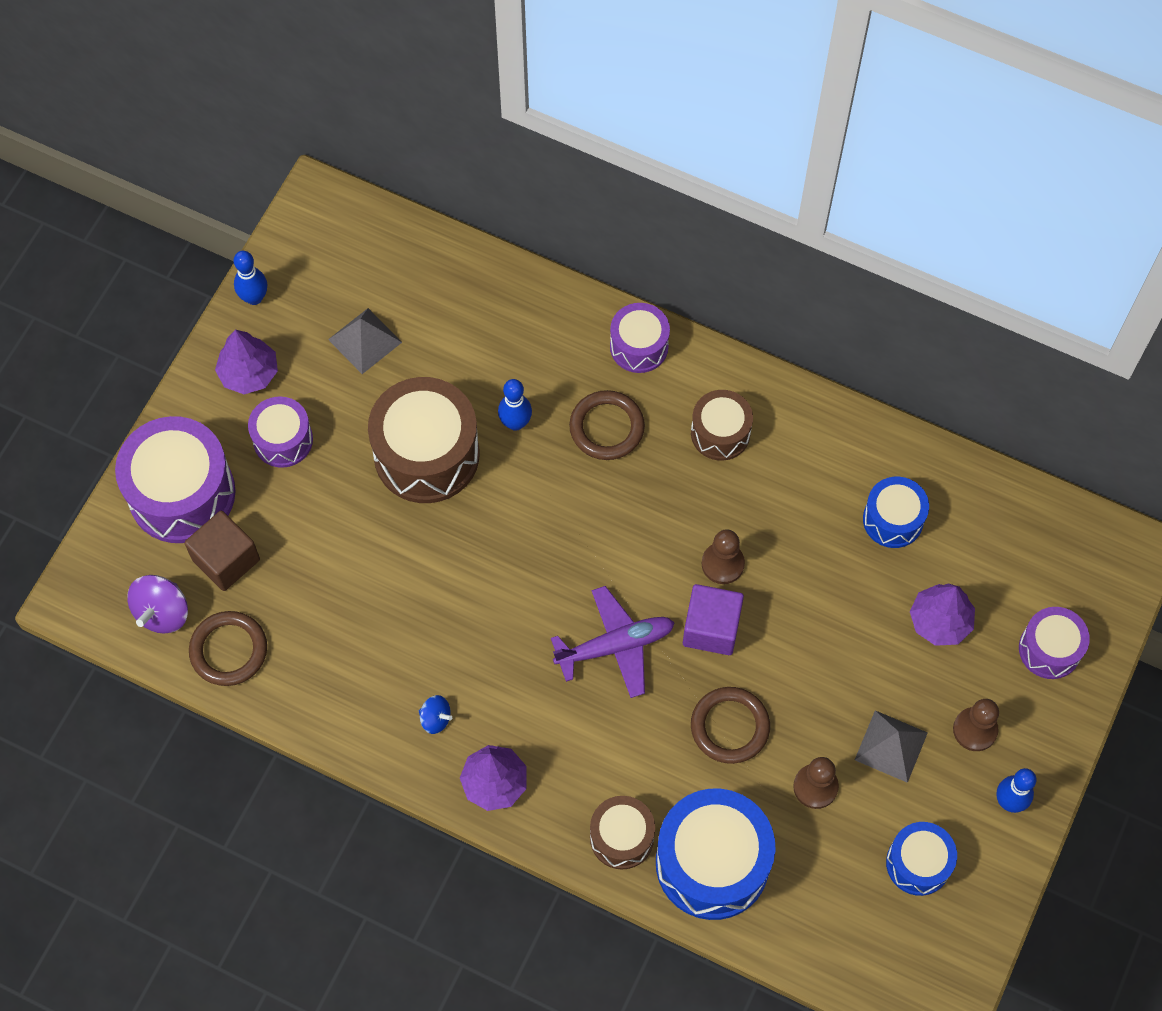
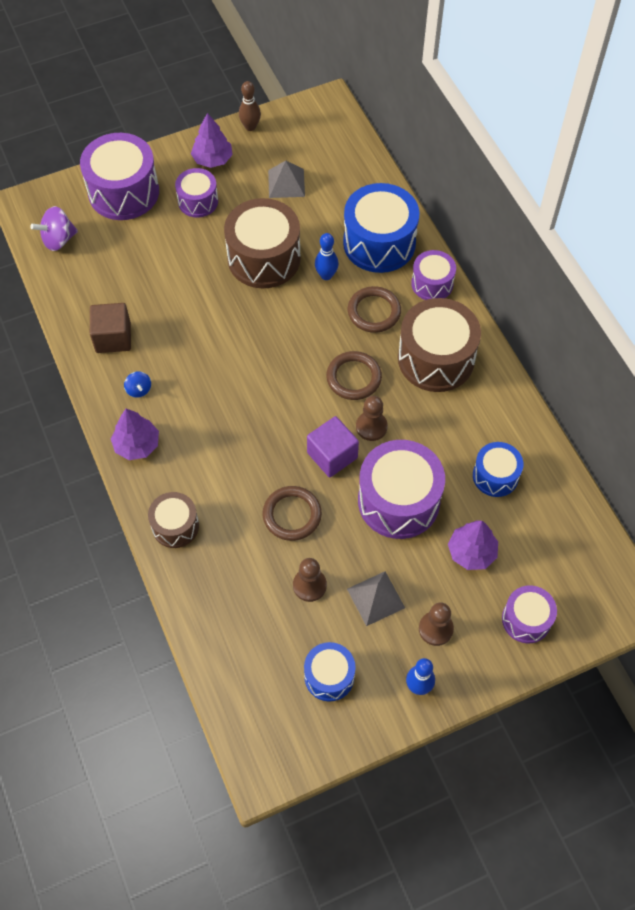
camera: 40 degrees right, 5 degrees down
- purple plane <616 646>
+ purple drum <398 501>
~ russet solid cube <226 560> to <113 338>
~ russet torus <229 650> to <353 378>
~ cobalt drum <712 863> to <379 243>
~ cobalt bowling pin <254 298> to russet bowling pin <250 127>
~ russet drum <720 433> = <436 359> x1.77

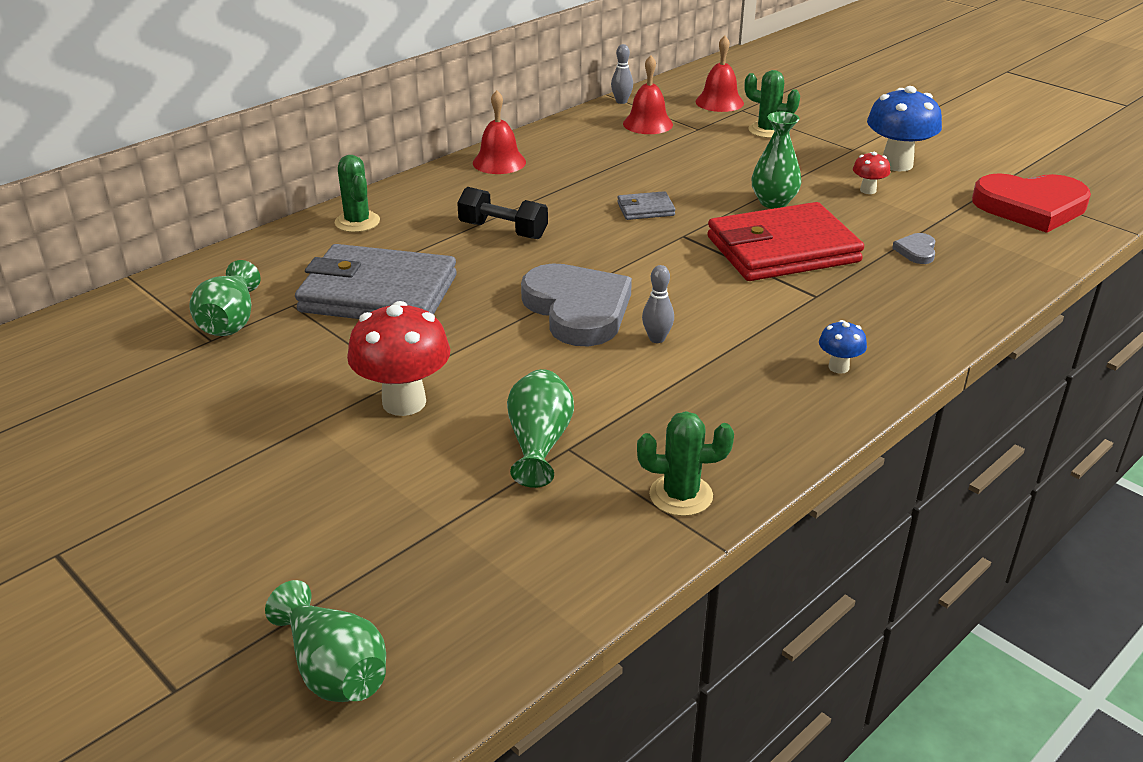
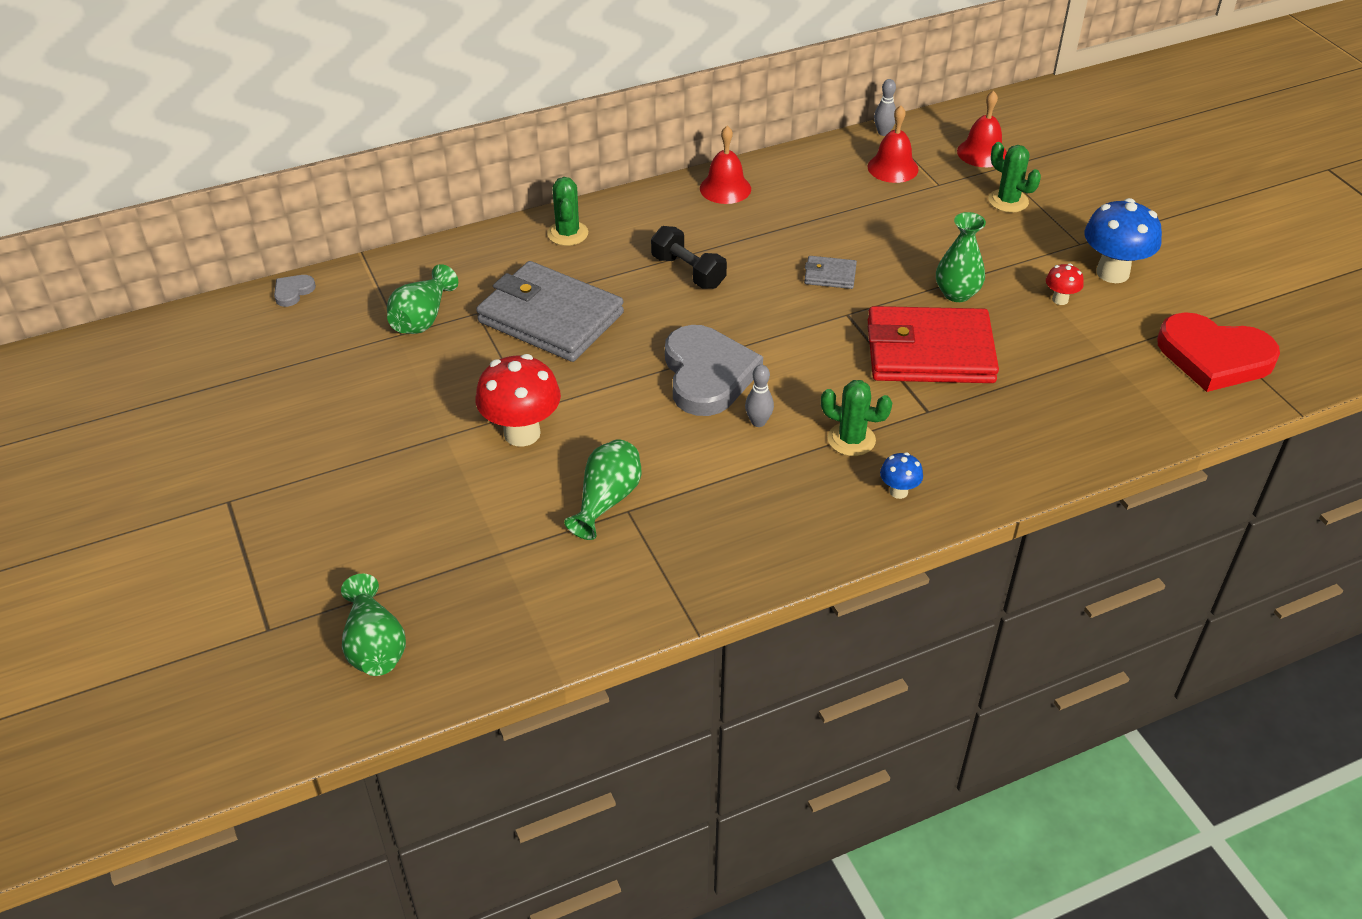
camera: 20 degrees right, 10 degrees up
~ green prickly plant <681 495> to <851 439>
~ grey heart shape <916 251> to <293 292>

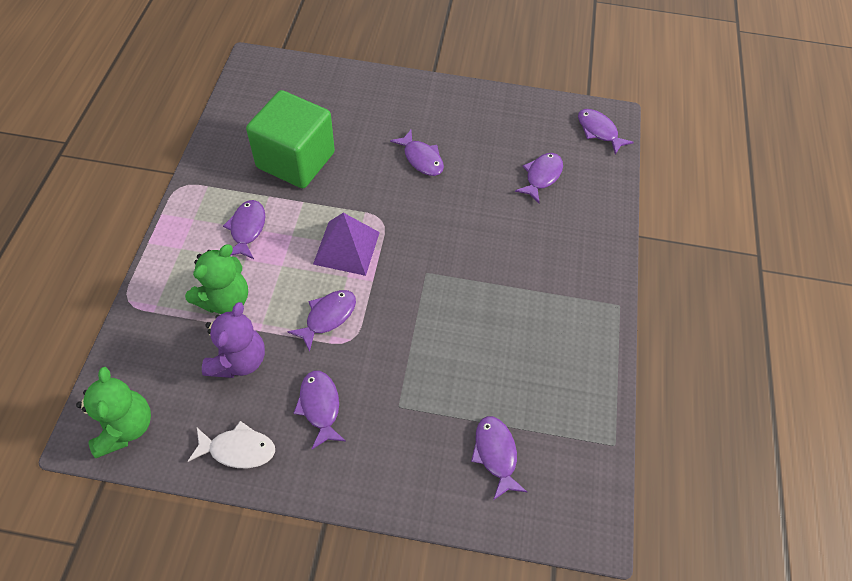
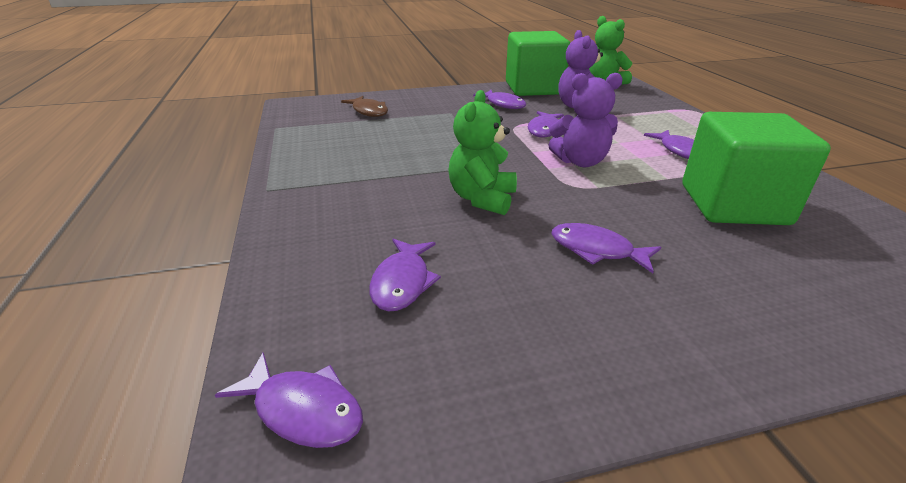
camera: 160 degrees right, 25 degrees down
~ green teddy bear <225 299> to <482 199>
~ white fish figure <238 449> to green solid cube <533 88>
~ purple pyramid shape <346 247> to purple teddy bear <580 162>
~ purple fish figure <495 454> to russet fish figure <369 111>

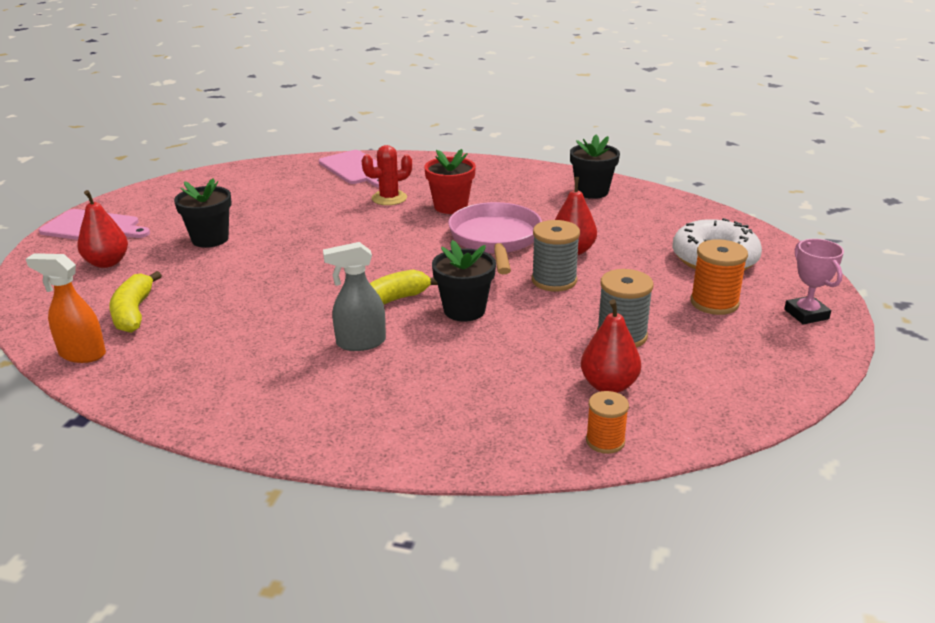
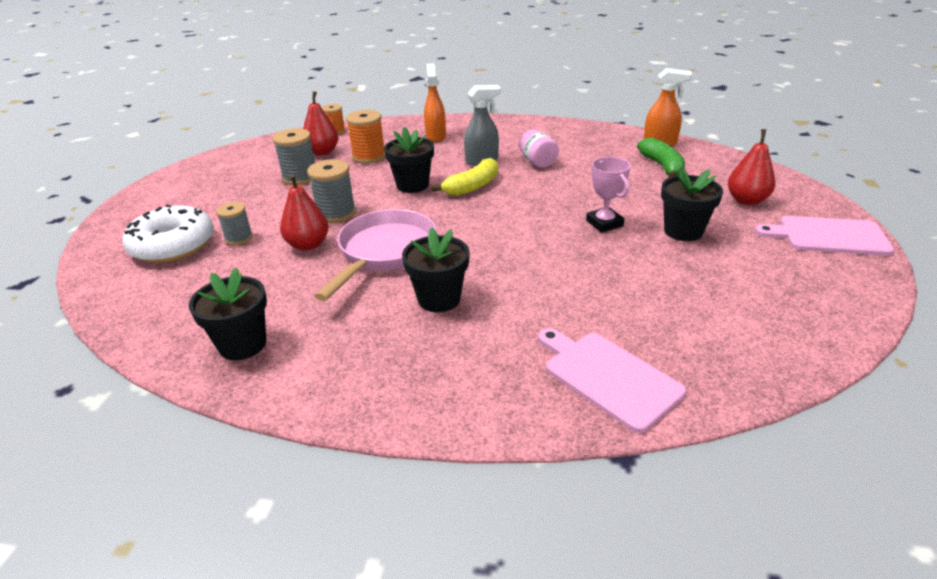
camera: 175 degrees right, 5 degrees up
- crimson prickly plant <389 198>
+ grey reel of thread <239 238>
+ orange spray bottle <436 136>
+ rose-pink preserve jar <538 162>
~ orange reel of thread <714 303> to <369 156>
~ rose-pink prize cup <806 314> to <604 223>
~ golden banana fruit <134 312> to green banana fruit <662 166>
~ crimson plant pot <450 206> to ebony plant pot <439 299>
~ rose-pink skillet <495 240> = <385 252> 150 degrees counterclockwise

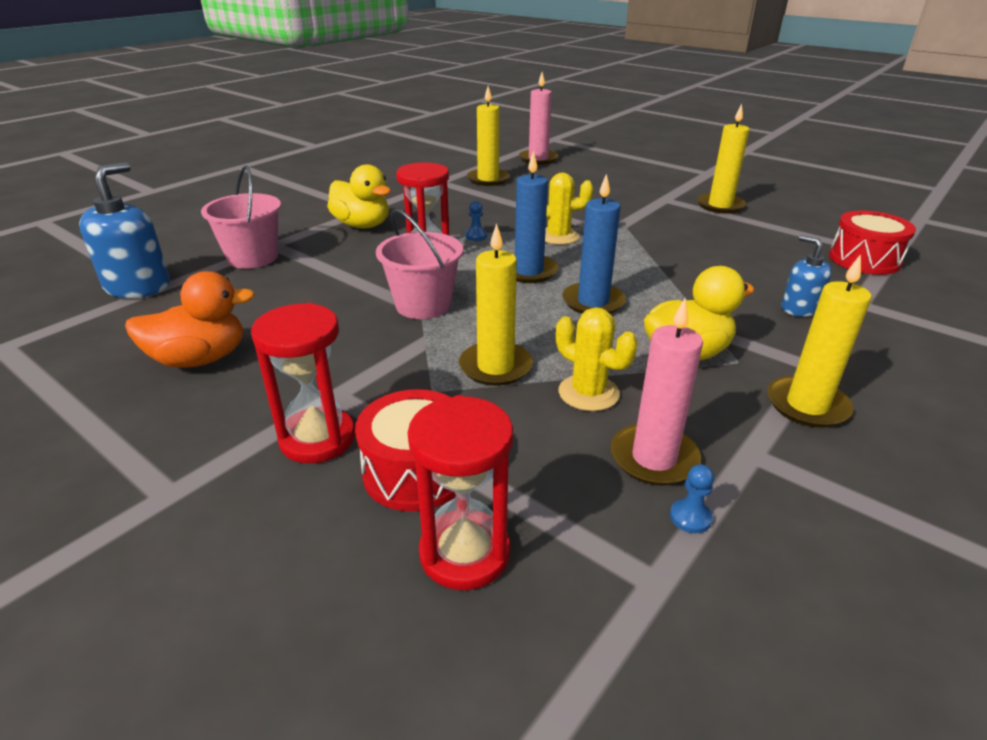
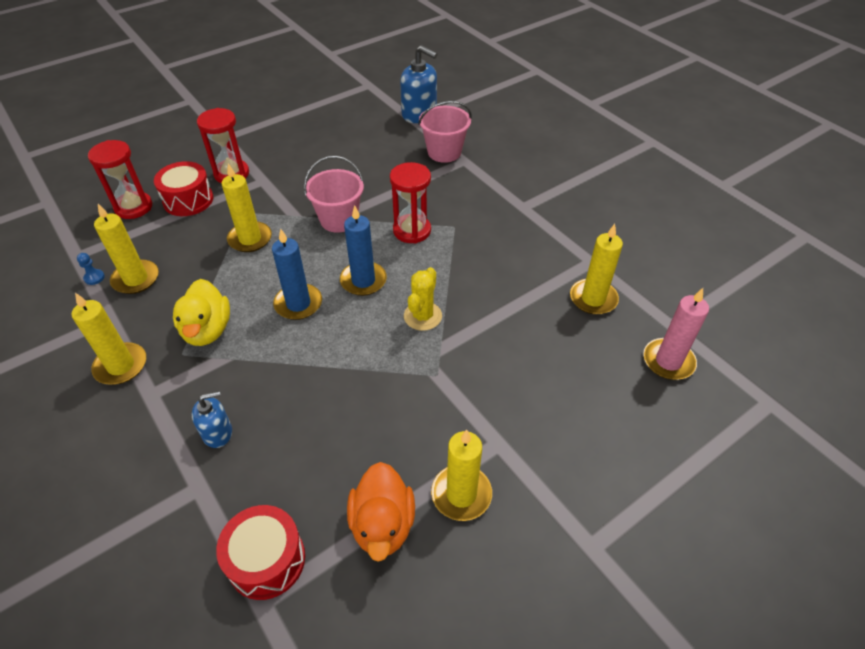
camera: 105 degrees right, 15 degrees up
- golden toy duck <362 225>
- cobalt pawn <476 236>
- golden prickly plant <588 393>
~ orange toy duck <200 359> to <382 524>
~ rose-pink wax candle <654 458> to golden wax candle <136 279>

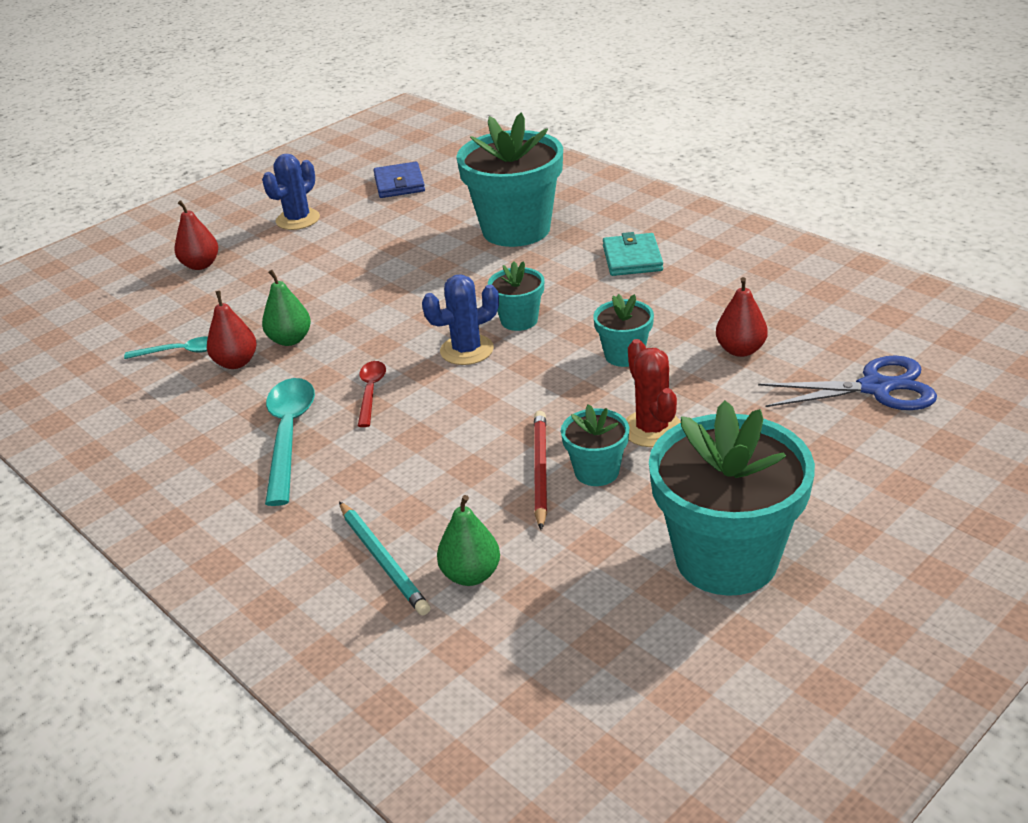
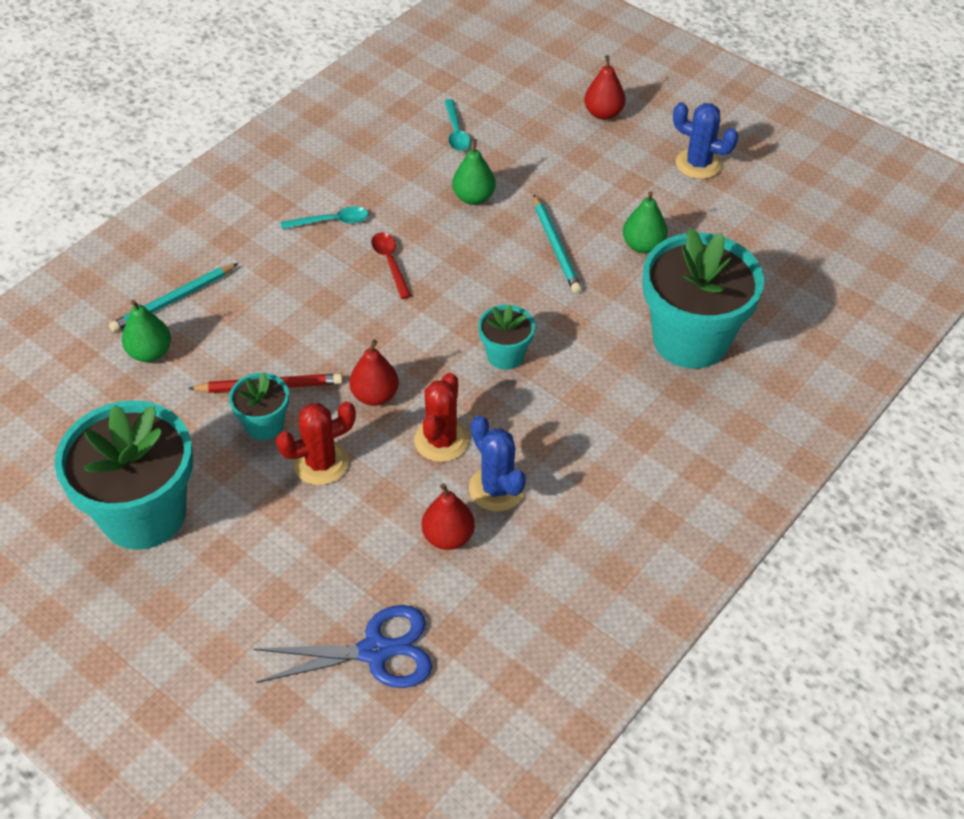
camera: 80 degrees right, 15 degrees up
- cobalt card wallet <399 183>
- aqua card wallet <632 258>
+ aqua pencil <556 247>
+ green pear <643 245>
~ crimson pear <236 362> to <375 395>
~ cobalt prickly plant <467 350> to <497 488>
~ aqua plant pot <624 355> to crimson prickly plant <441 440>
~ crimson tablespoon <371 392> = <390 263> 105 degrees counterclockwise
~ cobalt scissors <876 388> = <375 651> 90 degrees counterclockwise
~ aqua tablespoon <288 436> = <331 221> x0.57

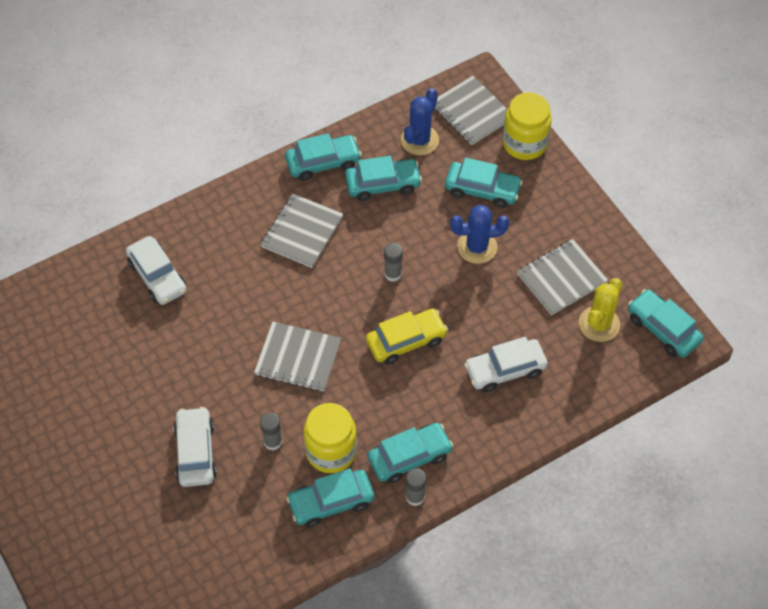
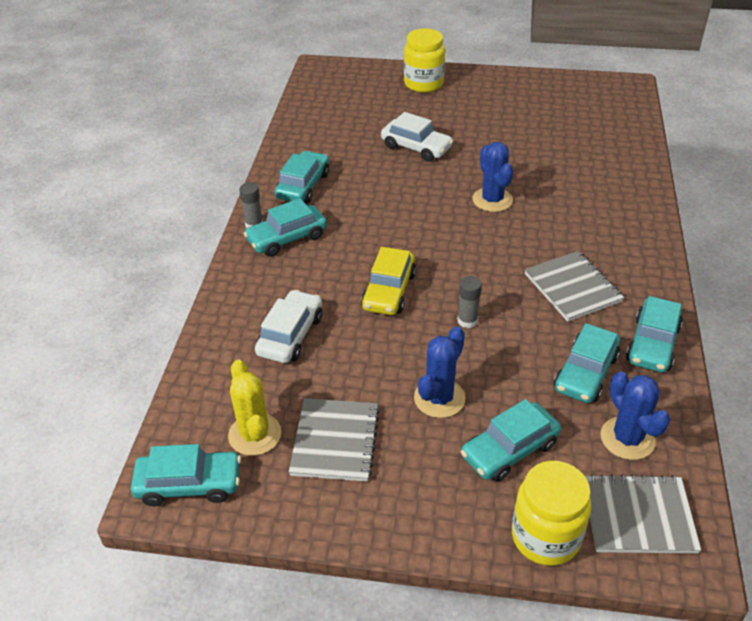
camera: 130 degrees right, 15 degrees down
- white toy car <157 276>
- grey exercise book <298 358>
- grey glue <273 442>
+ cobalt prickly plant <492 200>
~ golden preserve jar <331 451> to <423 84>
~ aqua toy car <409 457> = <287 238> 45 degrees clockwise

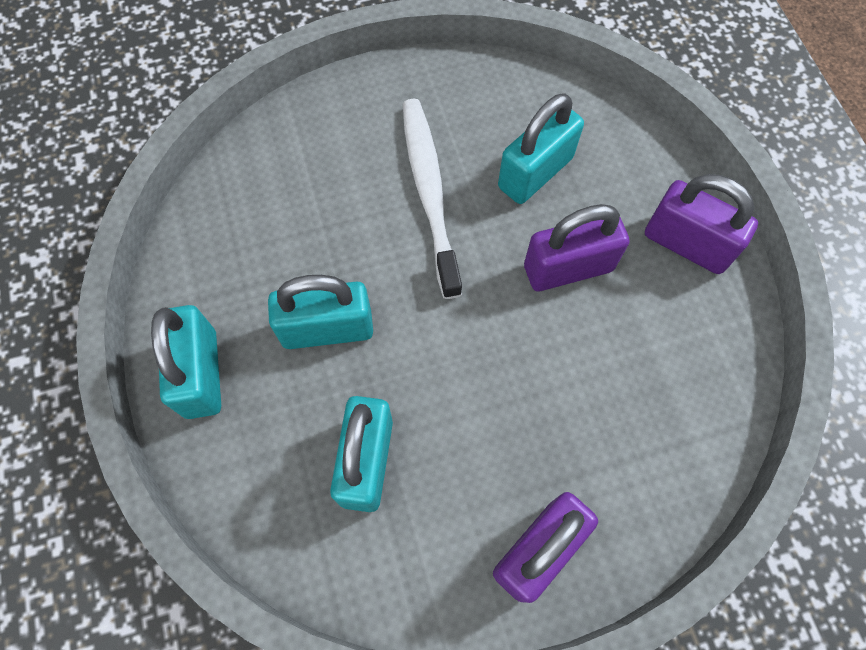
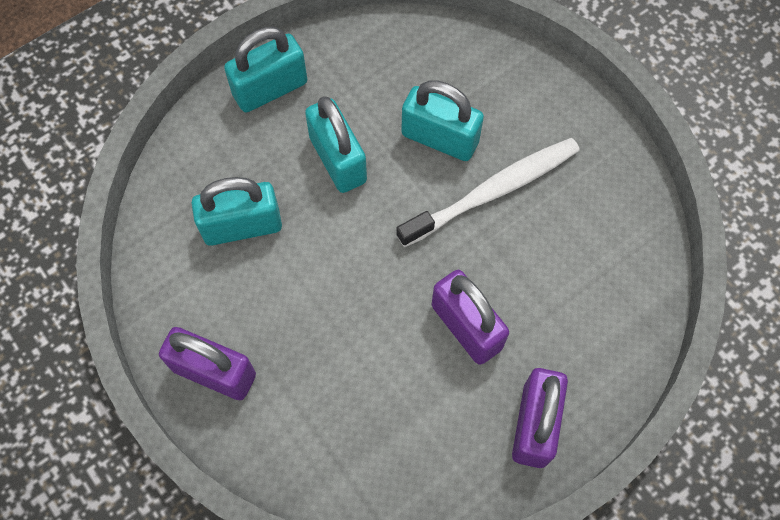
camera: 70 degrees right, 0 degrees up
~ aqua lock <535 173> to <440 138>

